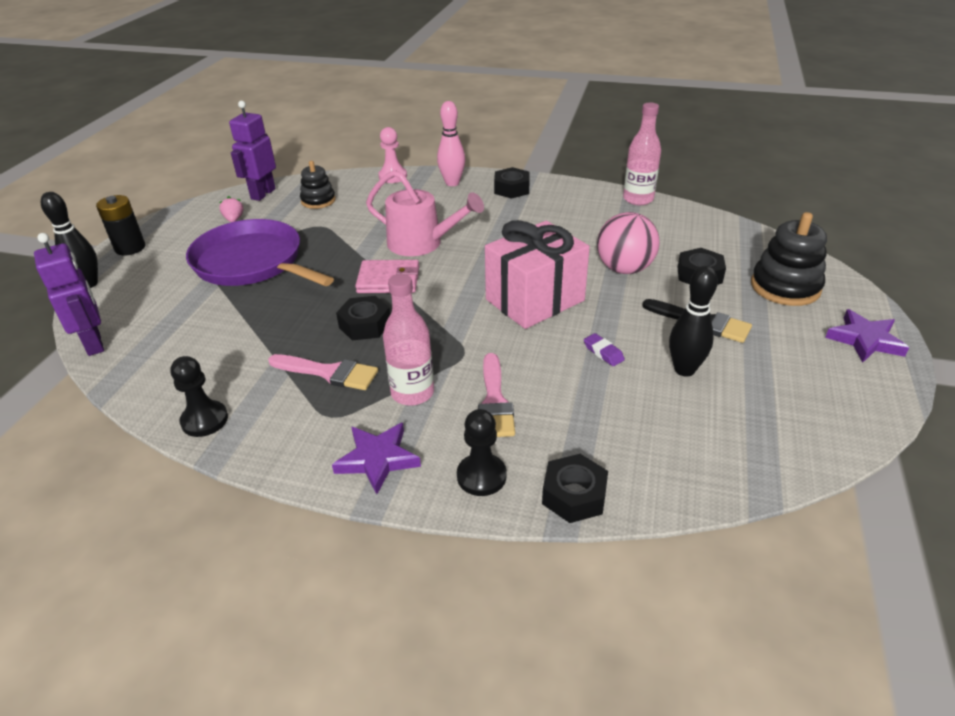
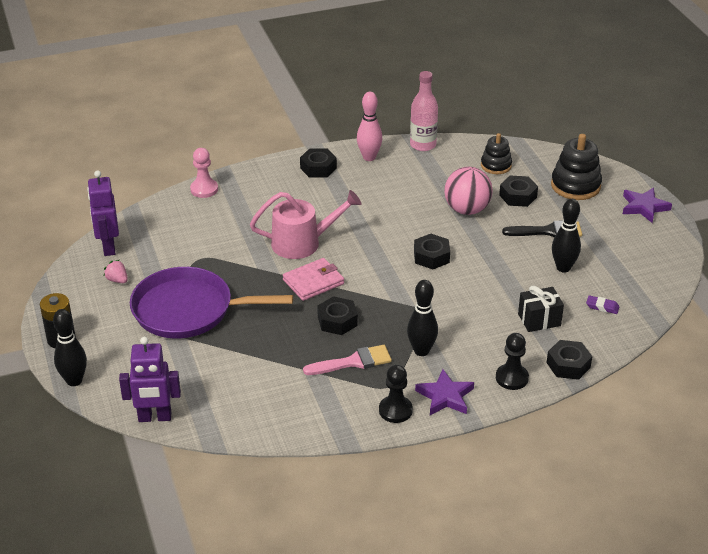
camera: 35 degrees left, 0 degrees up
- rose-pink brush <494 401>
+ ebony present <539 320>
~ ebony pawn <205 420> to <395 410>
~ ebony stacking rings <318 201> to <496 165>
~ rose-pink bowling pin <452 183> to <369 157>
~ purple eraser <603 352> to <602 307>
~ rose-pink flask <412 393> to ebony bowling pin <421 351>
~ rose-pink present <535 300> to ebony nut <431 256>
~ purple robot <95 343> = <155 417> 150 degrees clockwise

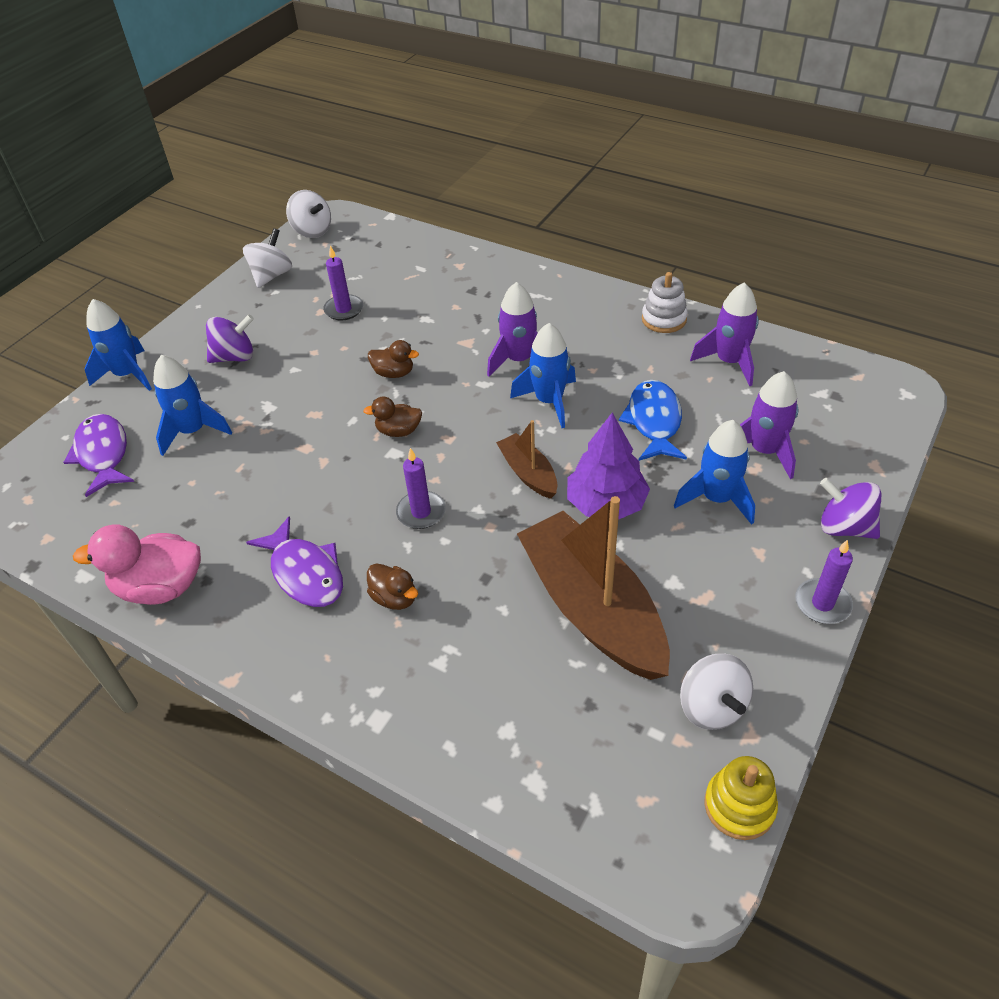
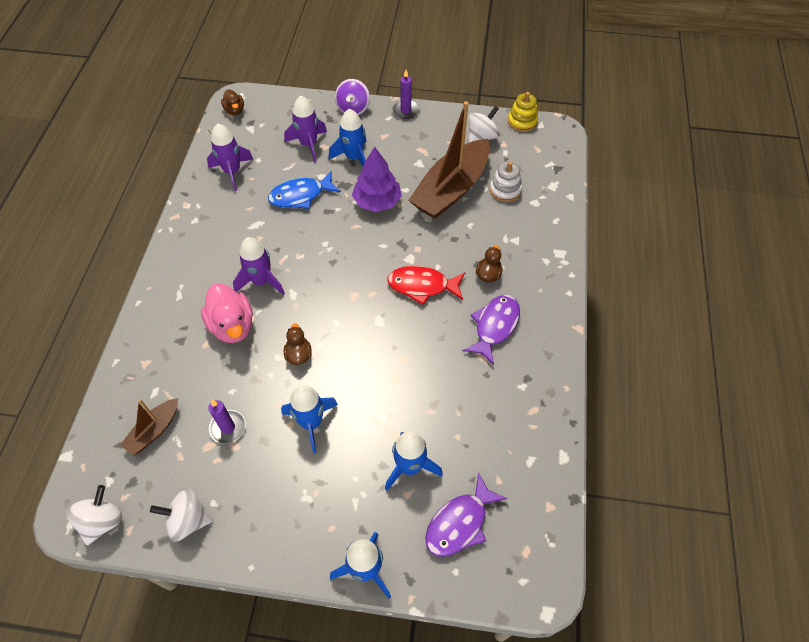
camera: 115 degrees left, 10 degrees up
- purple toy top <235 357>
~ rose-pink toy duck <161 587> to <232 326>
~ russet toy duck <398 431> to <235 110>
~ russet toy boat <528 473> to <154 431>
~ cobalt toy rocket <549 401> to <311 423>
~ white stacking rings <664 319> to <505 190>
~ purple wax candle <421 512> to crimson fish figure <422 286>

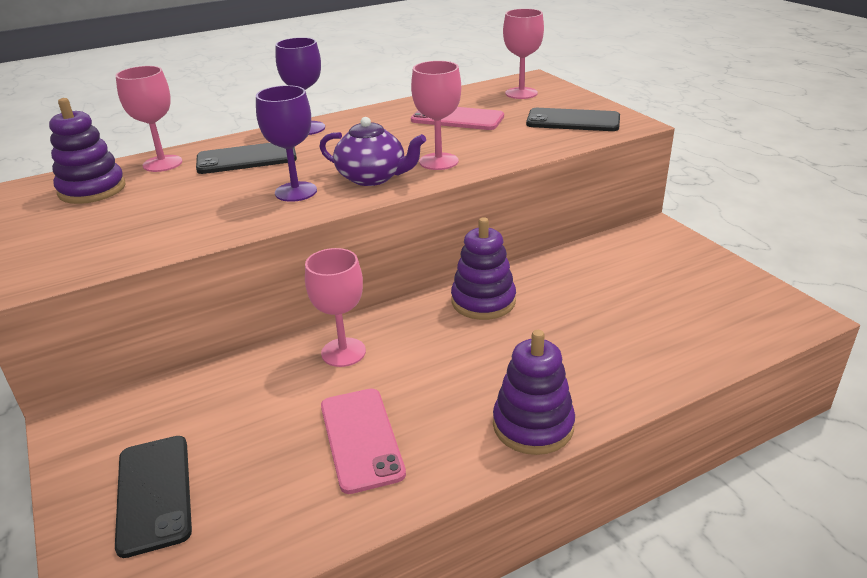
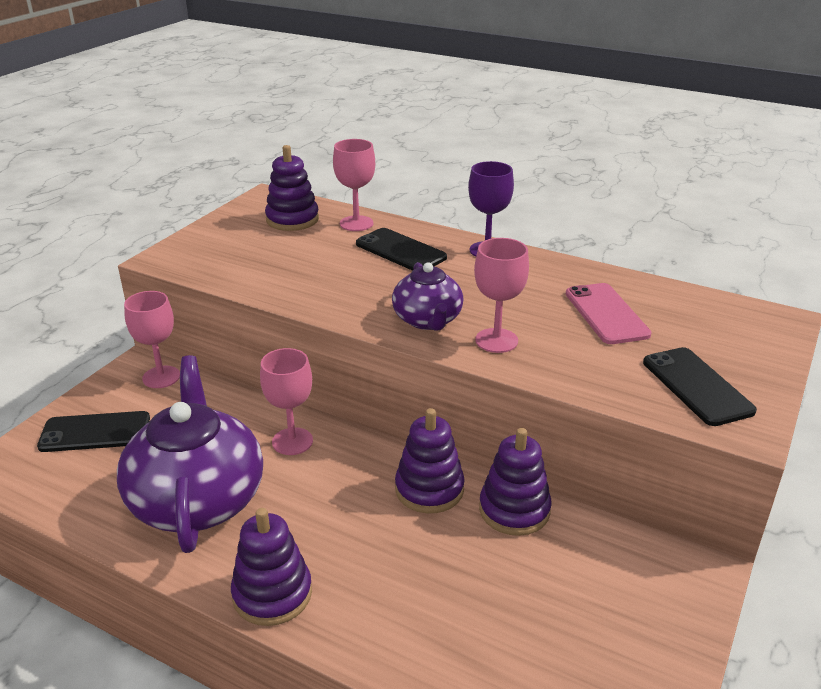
camera: 55 degrees right, 0 degrees up
- purple chalice <296 192>
+ purple stacking rings <514 510>
~ rose-pink chalice <521 93> to <161 377>
~ rose-pink mobile phone <361 439> to purple teapot <197 499>
~ ebony mobile phone <154 493> = <95 432> 45 degrees clockwise

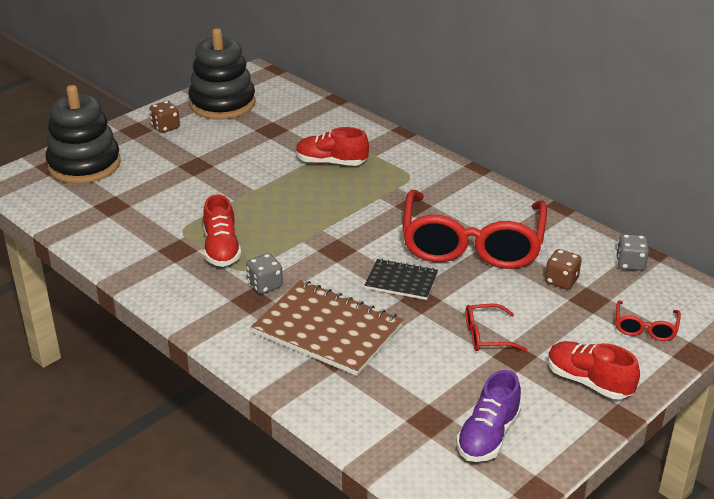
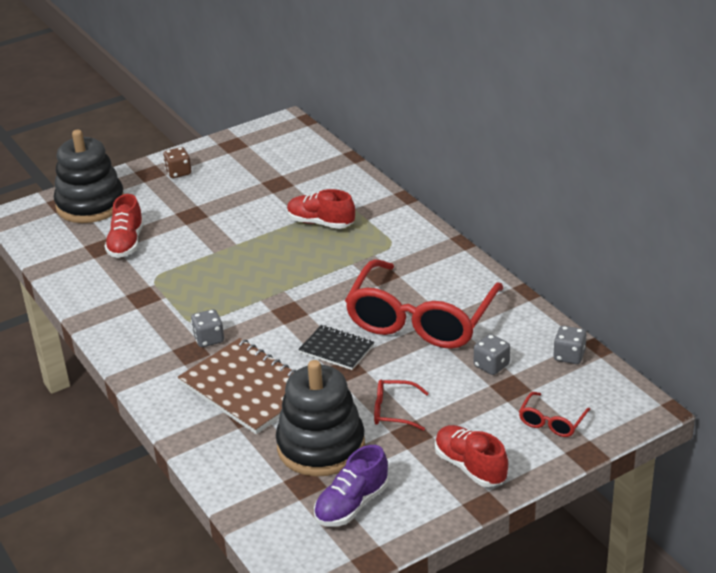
camera: 15 degrees right, 0 degrees up
~ ebony stacking rings <222 104> to <321 446>
~ crimson shoe <222 249> to <126 243>
~ russet die <561 281> to grey die <491 366>

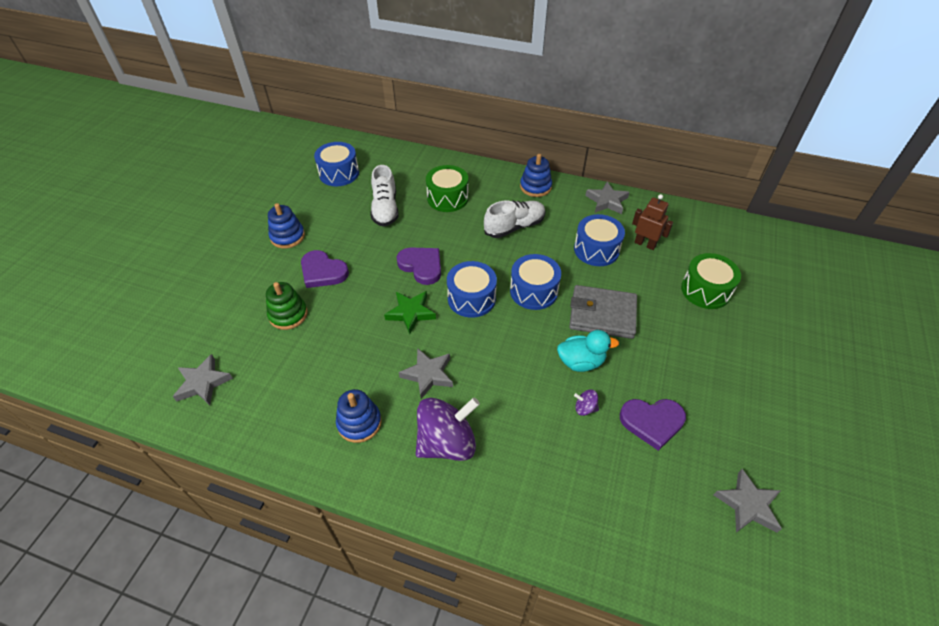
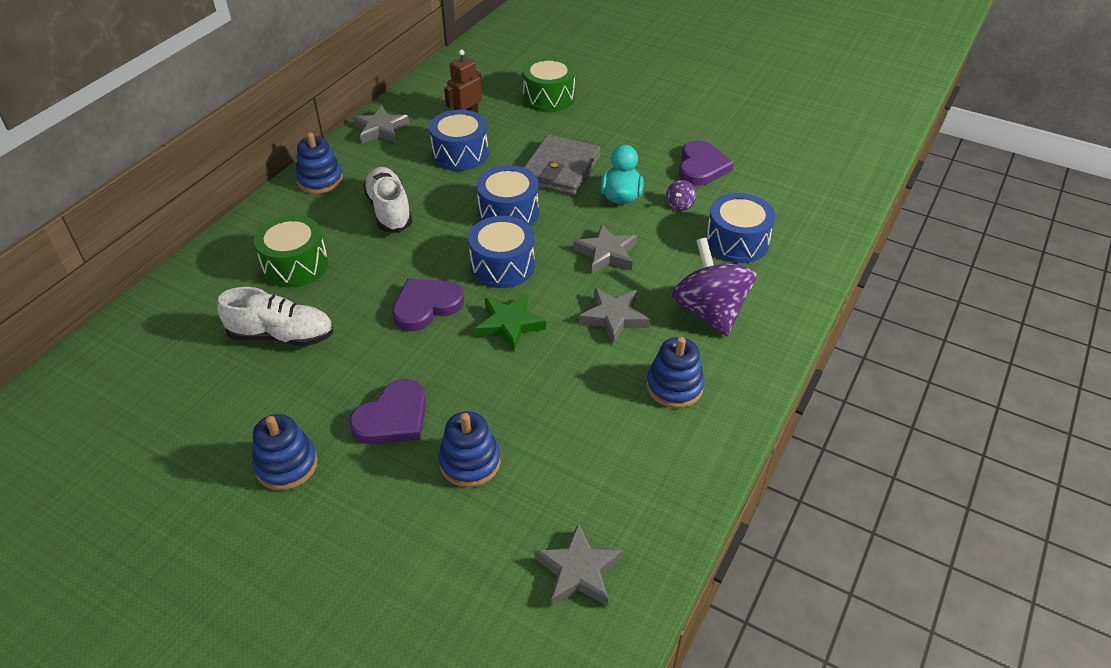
camera: 80 degrees left, 5 degrees down
~ cobalt drum <339 173> to <737 242>
~ grey five-pointed star <747 505> to <607 253>
~ green stacking rings <288 315> to cobalt stacking rings <470 462>

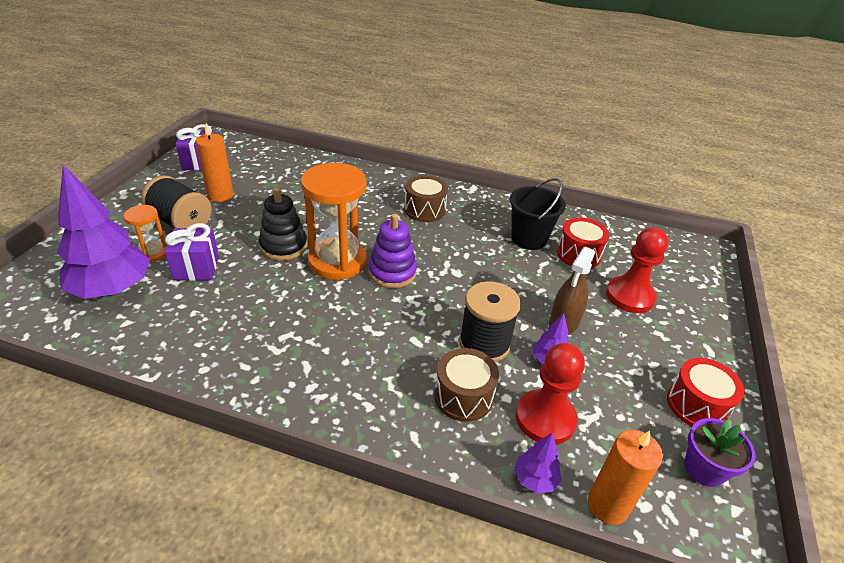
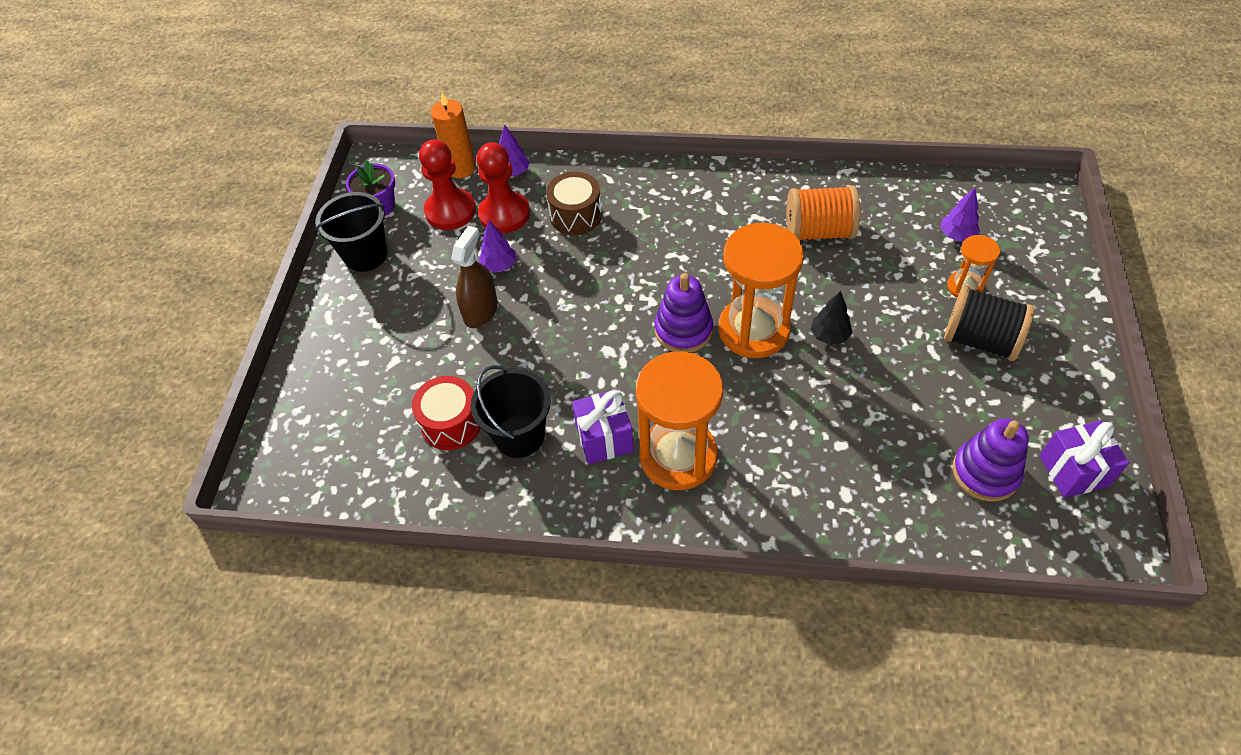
camera: 175 degrees right, 15 degrees up
- orange wax candle <220 195>
- ebony reel of thread <484 344>
+ orange reel of thread <818 231>
+ purple stacking rings <985 472>
~ purple present <196 268> to <604 438>
~ crimson pawn <629 296> to <450 211>
~ ebony stacking rings <283 246> to ebony toy tree <829 335>
~ russet drum <424 210> to orange hourglass <678 456>
~ crimson drum <696 405> to ebony sand bucket <365 255>
~ purple toy tree <112 289> = <956 235> x0.44

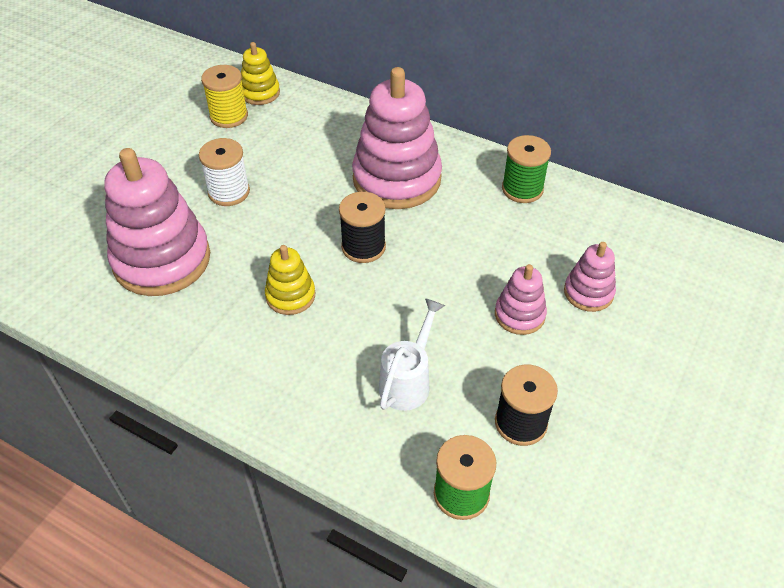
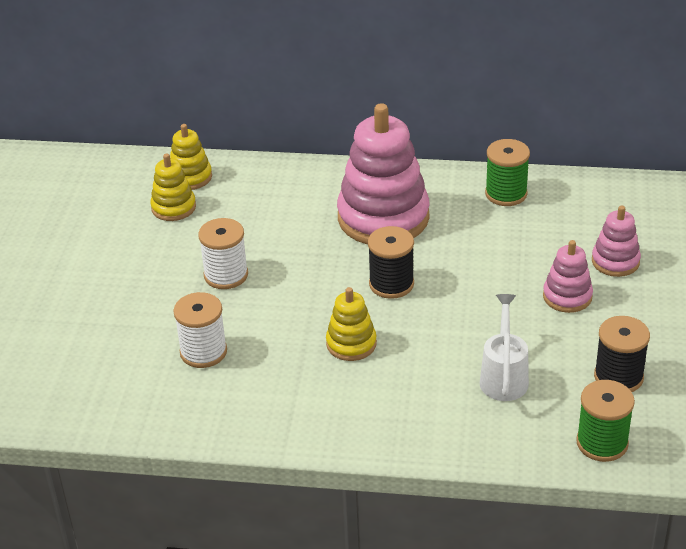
camera: 20 degrees left, 10 degrees down
~ rose-pink stacking rings <162 260> to white reel of thread <203 352>
~ golden reel of thread <229 116> to golden stacking rings <173 207>

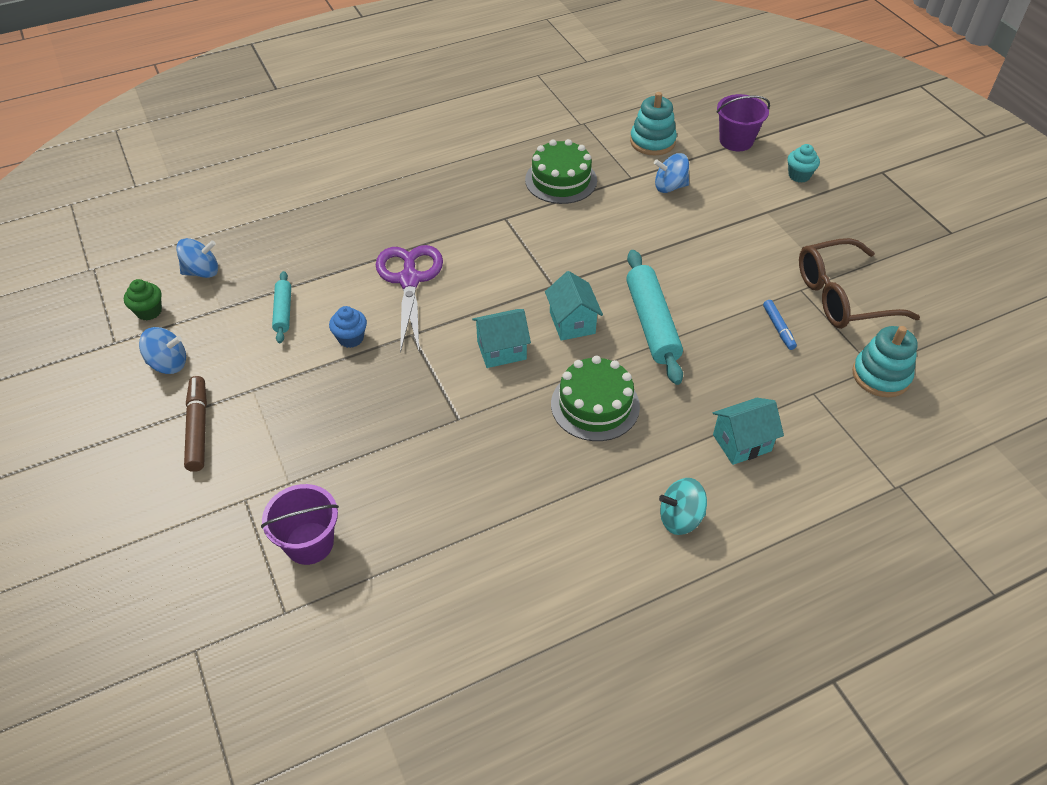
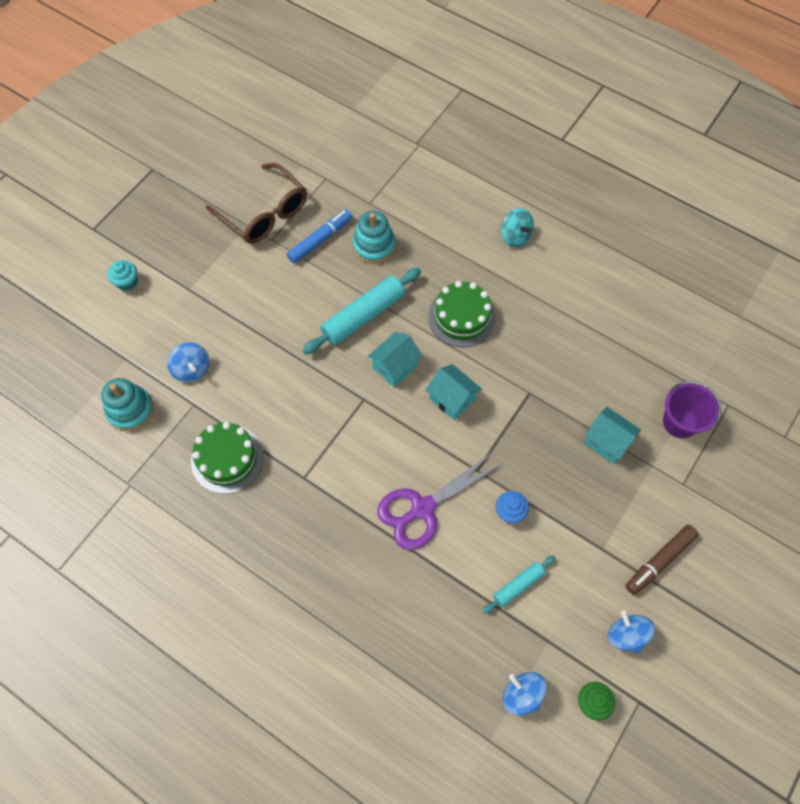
camera: 120 degrees left, 15 degrees up
- purple sand bucket <736 141>
~ aqua cottage <742 443> to <607 442>
~ aqua stacking rings <881 375> to <374 246>
~ cobalt felt pen <778 328> = <320 240> x1.62

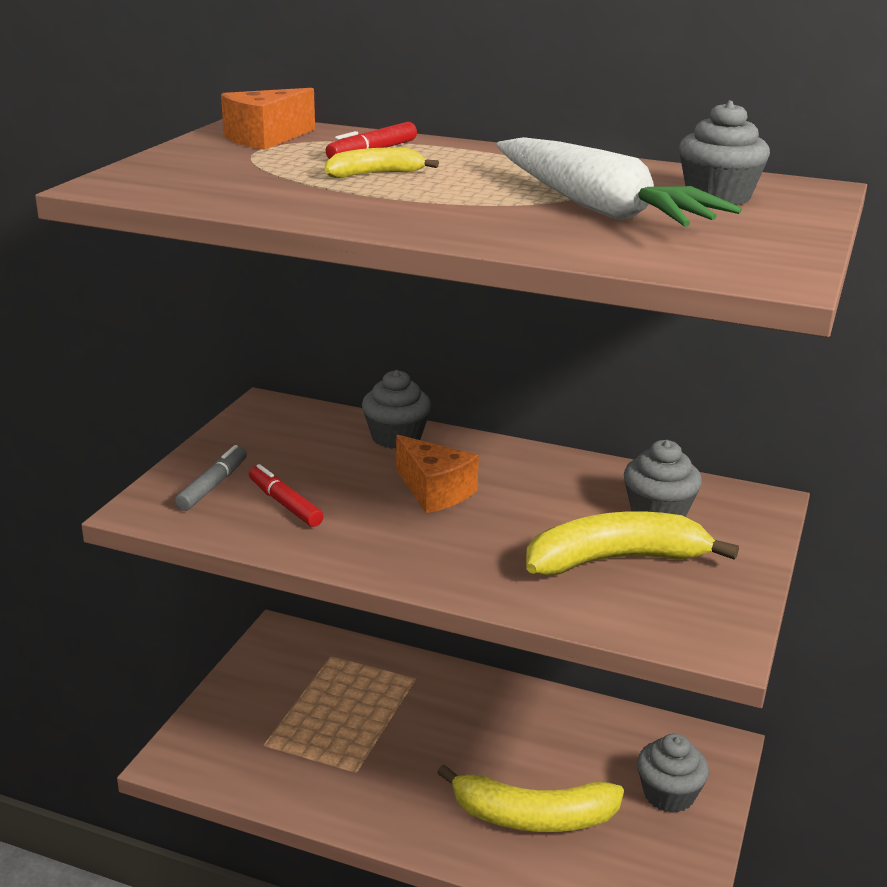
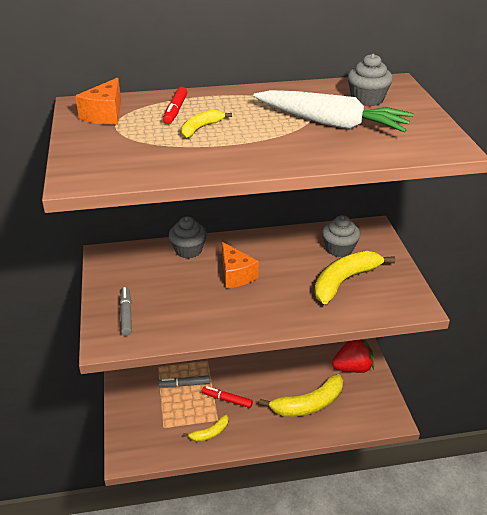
camera: 30 degrees left, 10 degrees up
+ grey felt pen <184 384>
+ golden banana fruit <210 433>
~ crimson felt pen <285 504> to <227 399>
~ grey fairy cake <668 794> to crimson berry <352 368>
~ orange cheese wedge <434 491> = <236 275> 45 degrees clockwise

